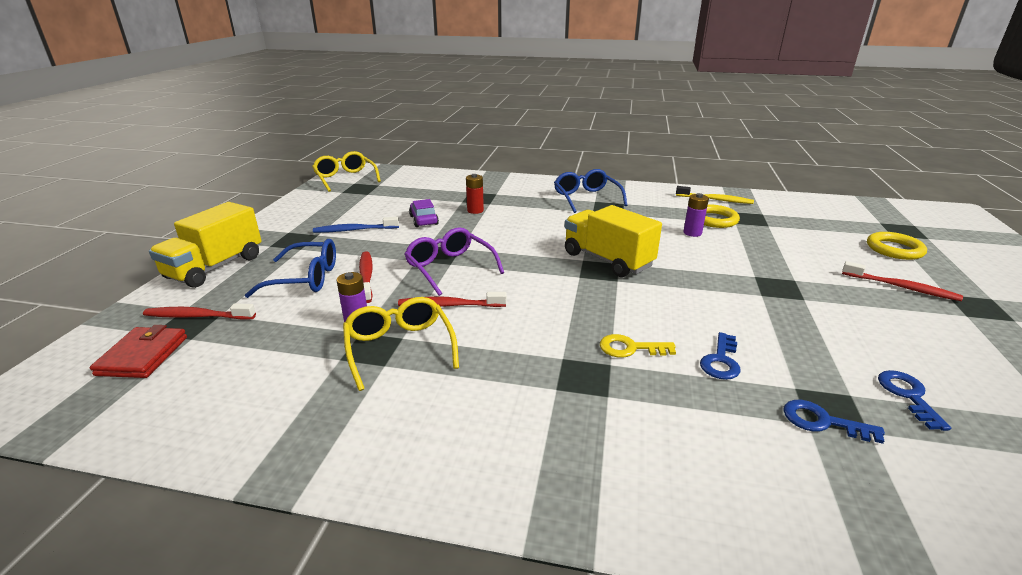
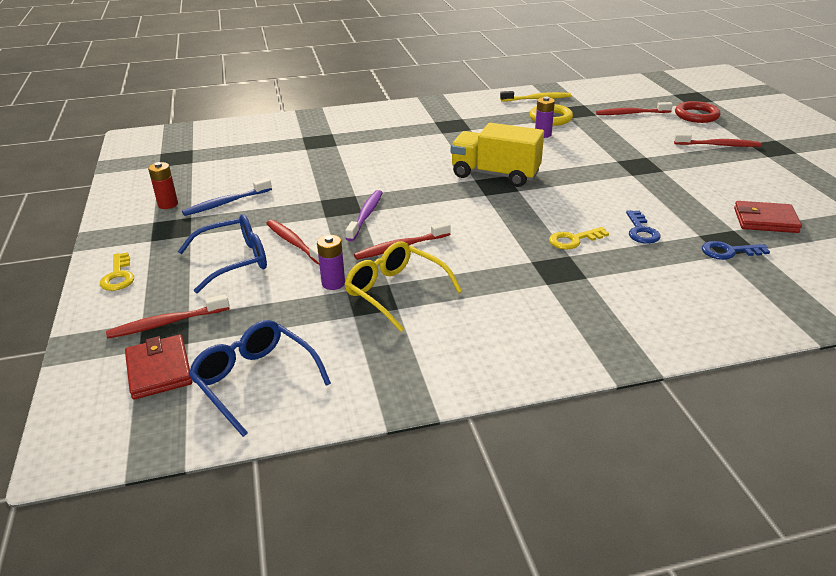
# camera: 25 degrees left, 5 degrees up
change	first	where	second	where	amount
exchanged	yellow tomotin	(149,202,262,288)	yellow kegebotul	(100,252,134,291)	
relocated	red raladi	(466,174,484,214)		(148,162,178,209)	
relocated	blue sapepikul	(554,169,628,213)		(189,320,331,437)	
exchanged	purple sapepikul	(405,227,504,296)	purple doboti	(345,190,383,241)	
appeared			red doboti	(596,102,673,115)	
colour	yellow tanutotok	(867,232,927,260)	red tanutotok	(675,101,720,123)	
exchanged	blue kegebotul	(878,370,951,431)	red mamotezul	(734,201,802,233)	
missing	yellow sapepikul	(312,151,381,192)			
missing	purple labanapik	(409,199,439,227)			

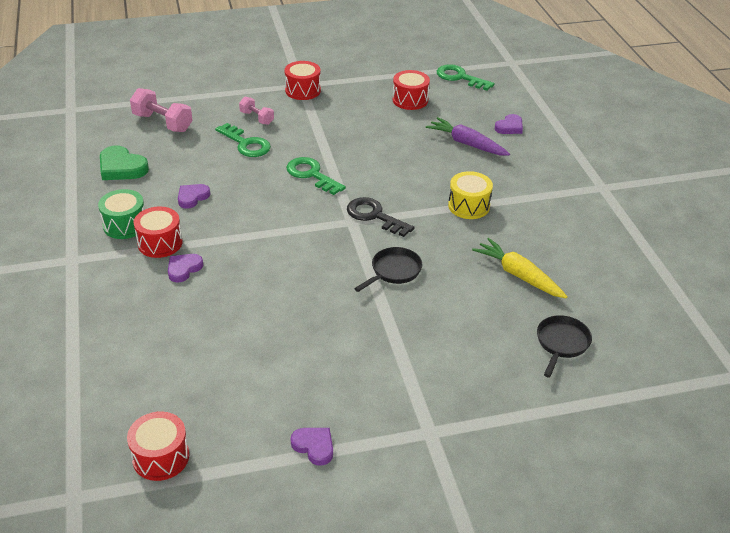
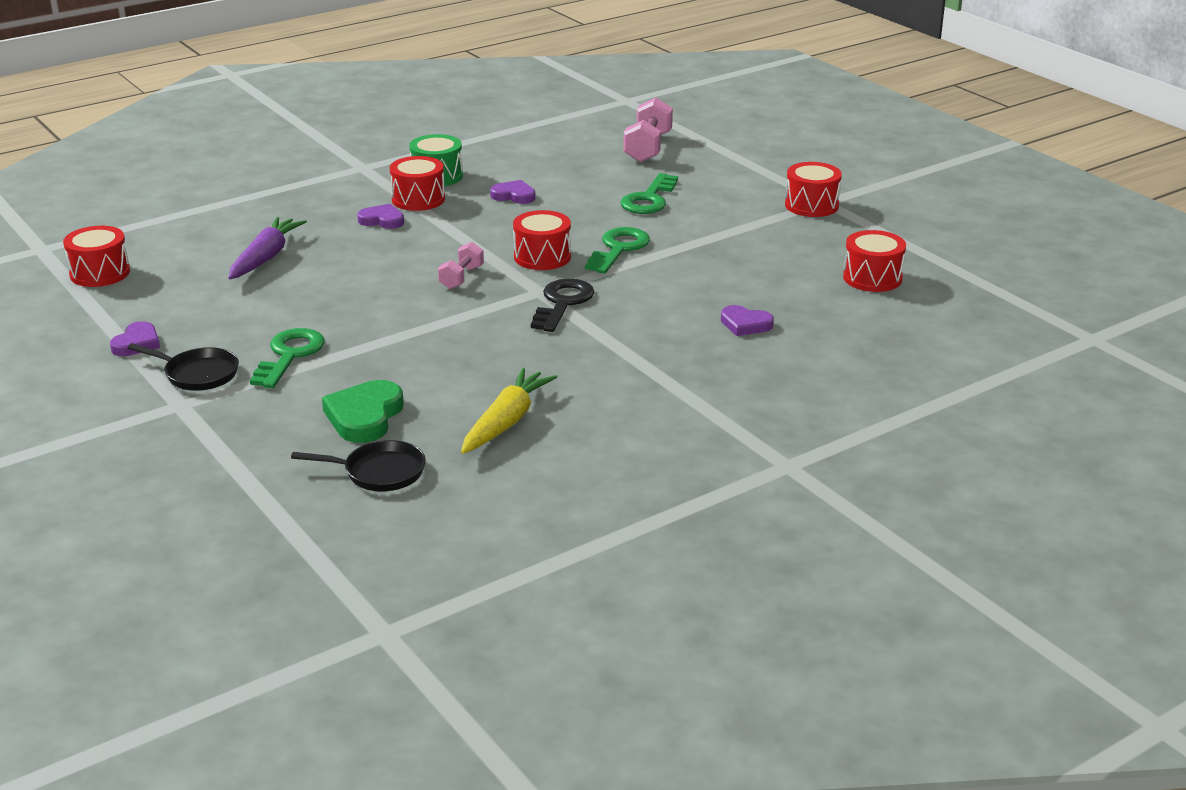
# camera: 70 degrees right, 10 degrees down
change	first	where	second	where	amount
relocated	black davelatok	(354,247,422,292)		(128,343,239,391)	
relocated	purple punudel	(426,117,510,156)		(228,217,307,279)	
relocated	green kegebotul	(437,64,495,91)		(250,328,325,388)	
relocated	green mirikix	(100,146,149,180)		(322,380,404,443)	
relocated	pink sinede	(239,97,274,125)		(438,242,484,289)	
appeared			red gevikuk	(513,210,571,270)	
relocated	purple mirikix	(495,114,523,134)		(721,305,774,336)	
missing	yellow gevikuk	(448,171,493,219)			

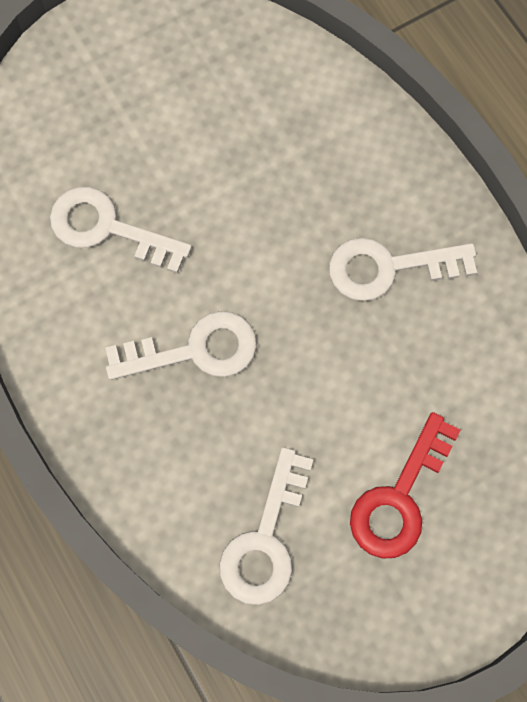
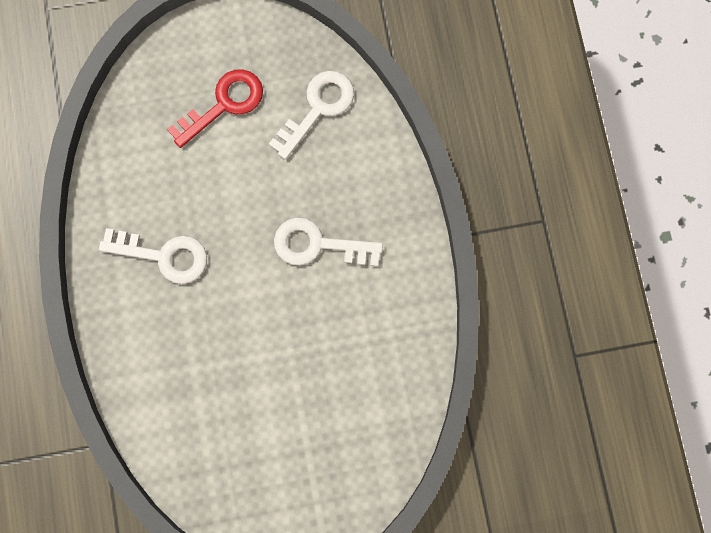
# camera: 160 degrees left, 5 degrees up
change	first	where	second	where	amount
missing	white kegebotul	(50,187,192,274)			

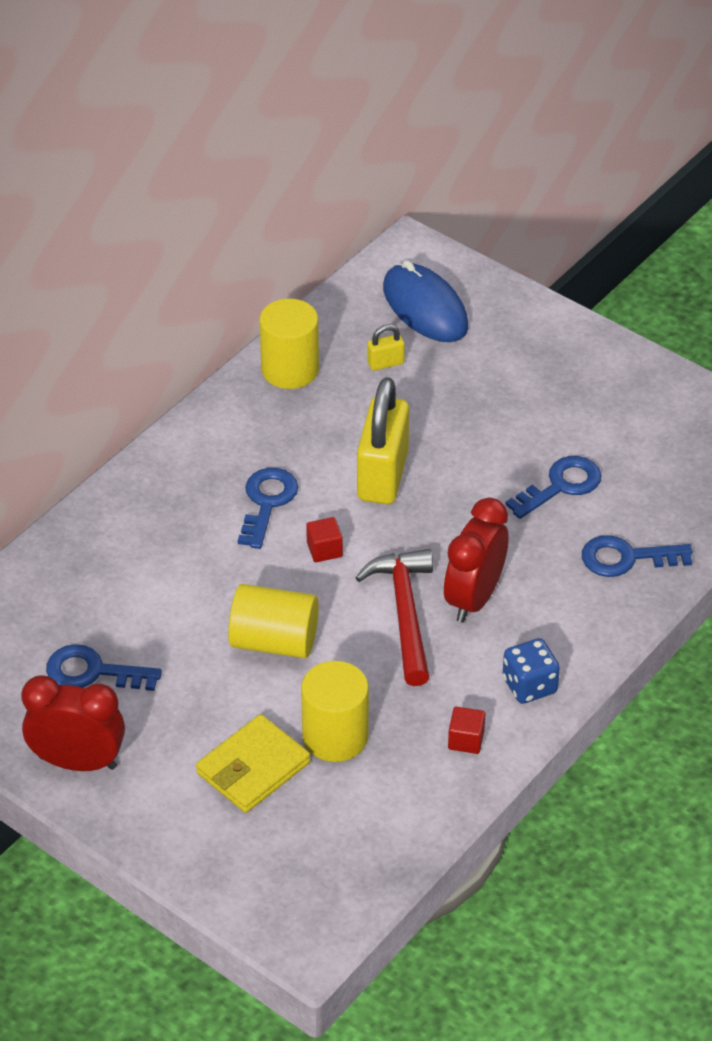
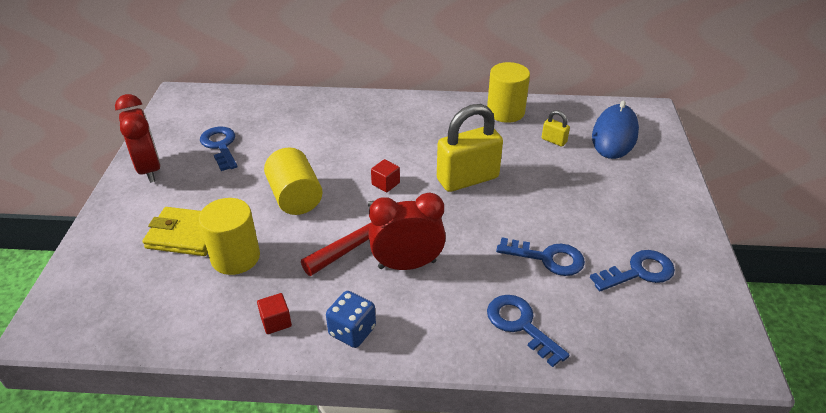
# camera: 55 degrees right, 5 degrees down
change	first	where	second	where	amount
relocated	blue kegebotul	(238,468,298,549)		(590,250,675,291)	

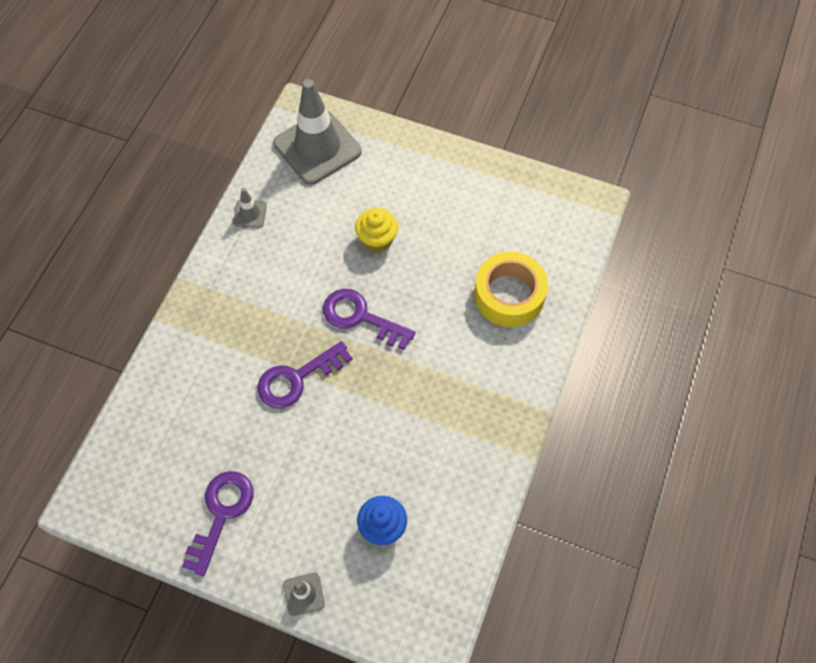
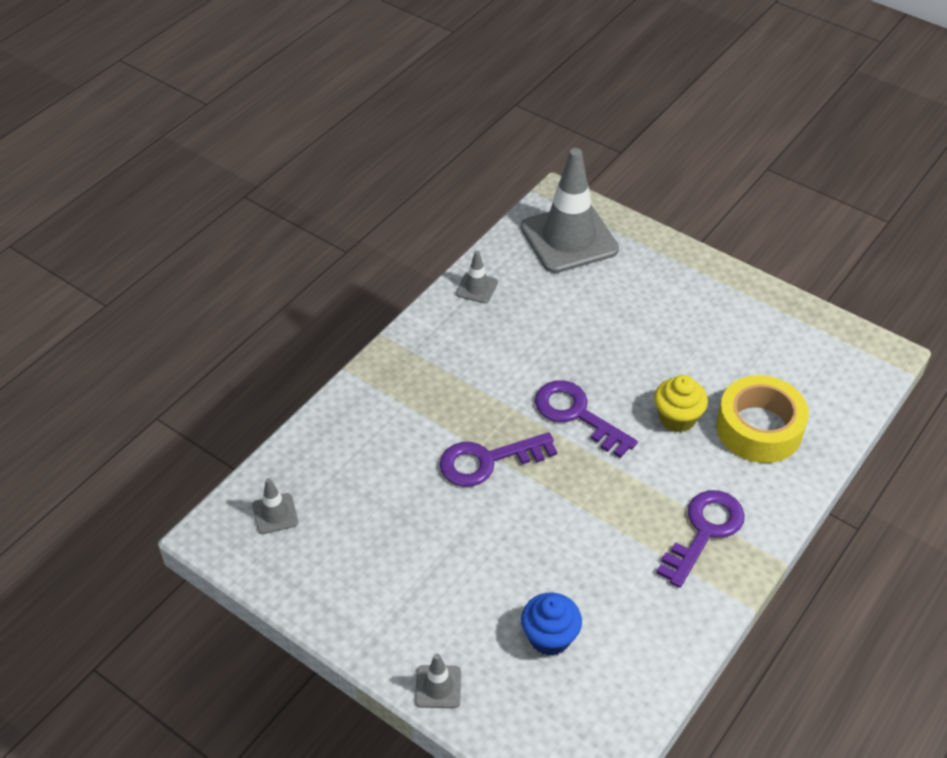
# camera: 15 degrees right, 15 degrees down
change	first	where	second	where	amount
appeared			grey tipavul	(252,478,298,534)	
relocated	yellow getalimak	(355,208,398,252)		(654,375,708,432)	
relocated	purple kegebotul	(182,471,254,577)		(656,490,745,588)	

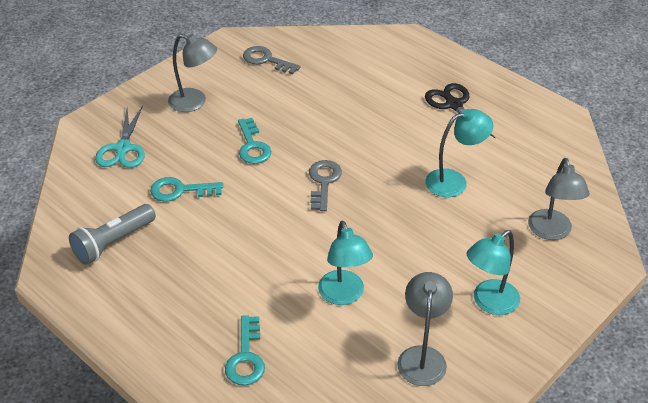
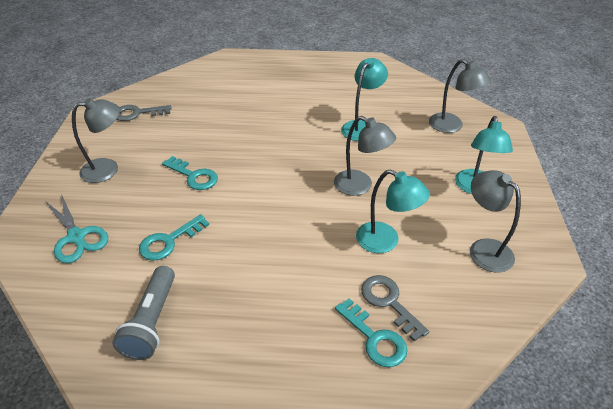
# camera: 40 degrees left, 0 degrees up
change	first	where	second	where	amount
appeared			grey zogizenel	(334,116,396,196)	
relocated	grey kegebotul	(309,160,342,211)		(361,275,429,342)	
missing	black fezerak	(425,83,495,138)			

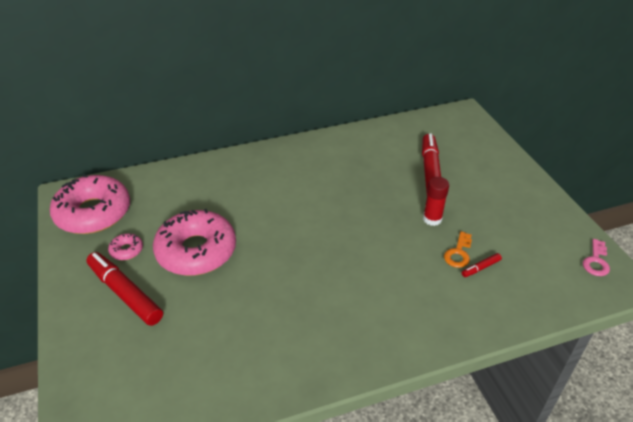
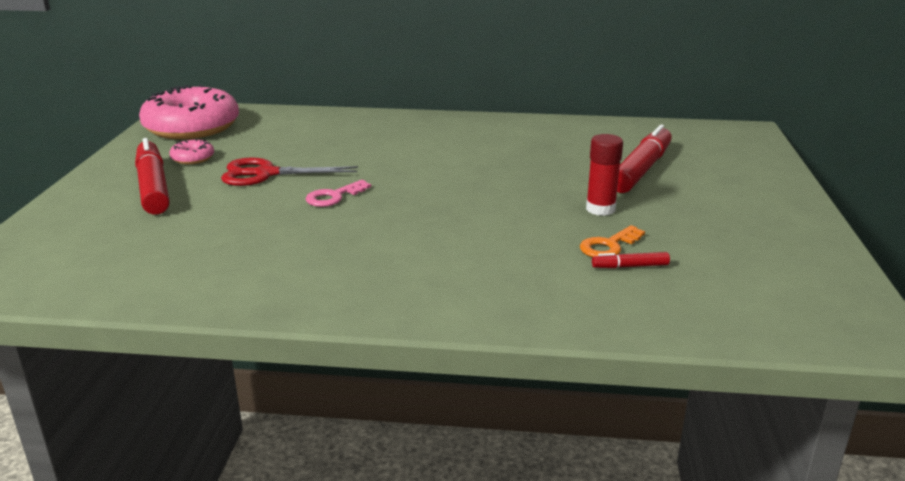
# camera: 25 degrees right, 15 degrees down
change	first	where	second	where	amount
exchanged	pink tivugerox	(153,209,236,276)	red fezerak	(221,158,358,186)	
relocated	pink kegebotul	(583,239,610,276)		(306,180,371,207)	

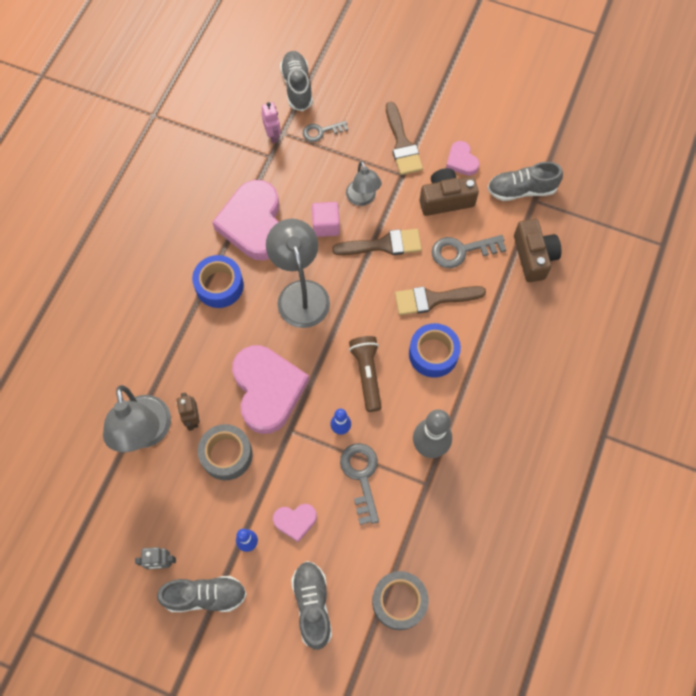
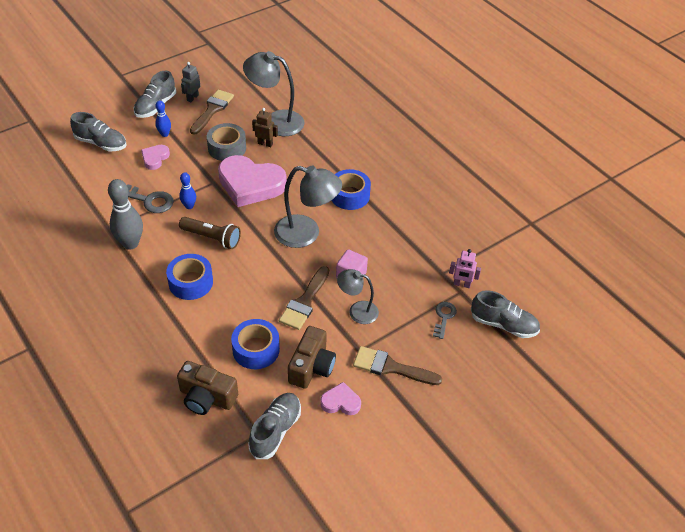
# camera: 120 degrees right, 20 degrees down
change	first	where	second	where	amount
relocated	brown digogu	(395,286,486,315)		(190,90,234,135)	
exchanged	grey kegebotul	(431,235,506,268)	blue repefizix	(231,319,280,369)	
missing	pink mirikix	(212,180,279,260)			
missing	grey repefizix	(372,571,428,630)			

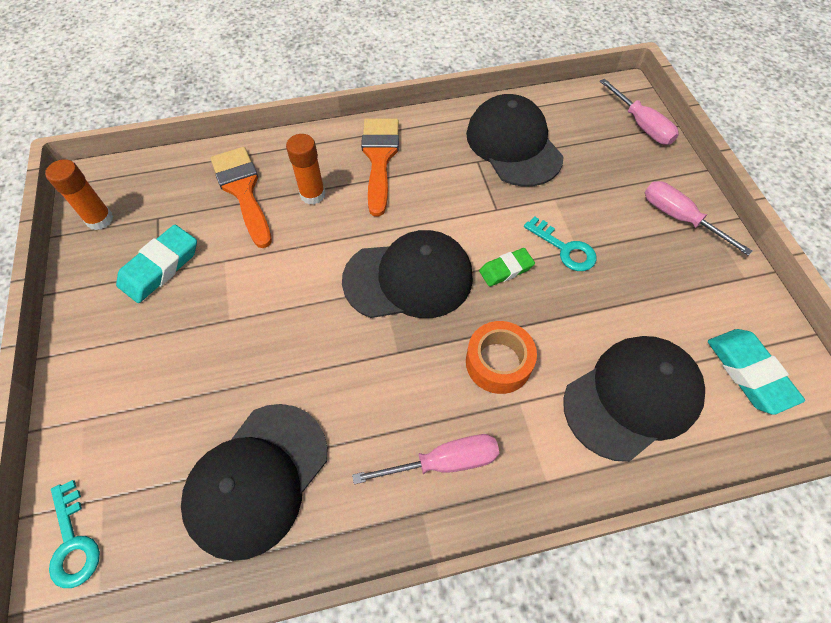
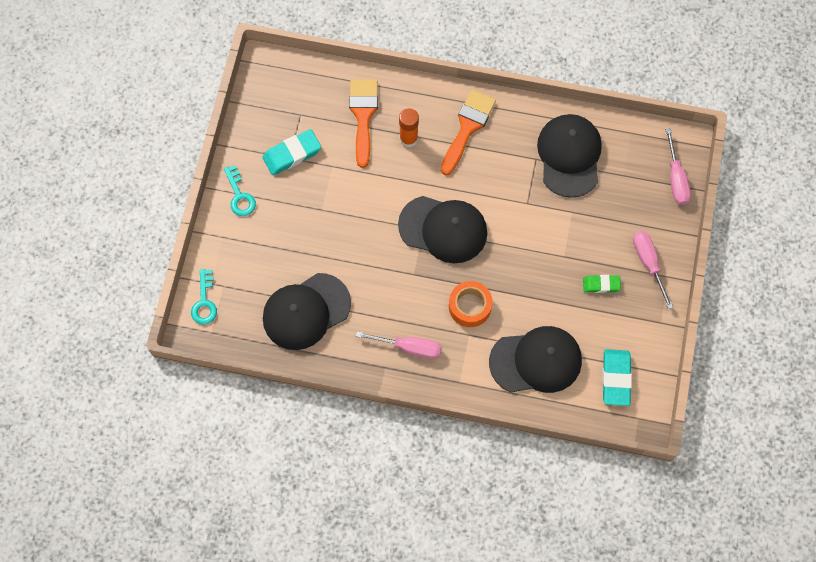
# camera: 25 degrees right, 10 degrees up
change	first	where	second	where	amount
relocated	turquoise kegebotul	(524,216,596,271)		(224,165,256,216)	
relocated	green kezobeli	(479,248,535,287)		(583,275,621,293)	
missing	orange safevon	(45,159,113,230)			

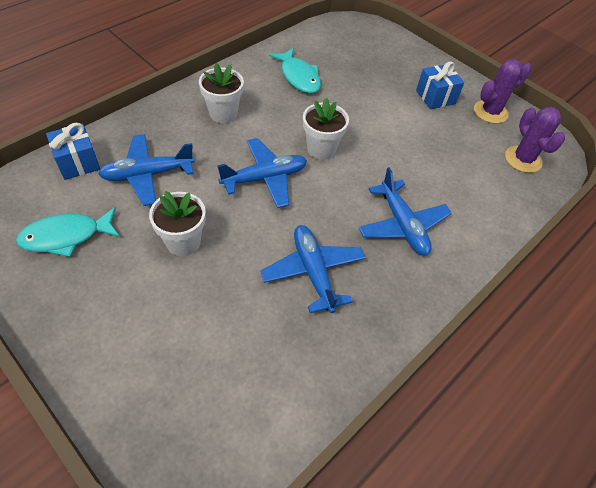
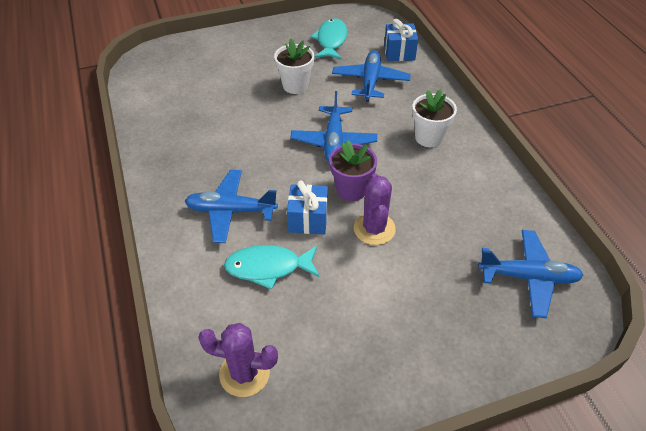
# camera: 120 degrees right, 5 degrees down
change	first	where	second	where	amount
relocated	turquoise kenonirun	(269,48,321,93)		(224,245,319,290)	
relocated	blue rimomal	(416,61,464,109)		(287,180,328,234)	
colour	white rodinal	(303,98,349,160)	purple rodinal	(329,140,377,201)	
relocated	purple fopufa	(474,59,531,124)		(354,174,396,245)	
relocated	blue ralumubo	(260,225,366,313)		(478,230,583,318)	

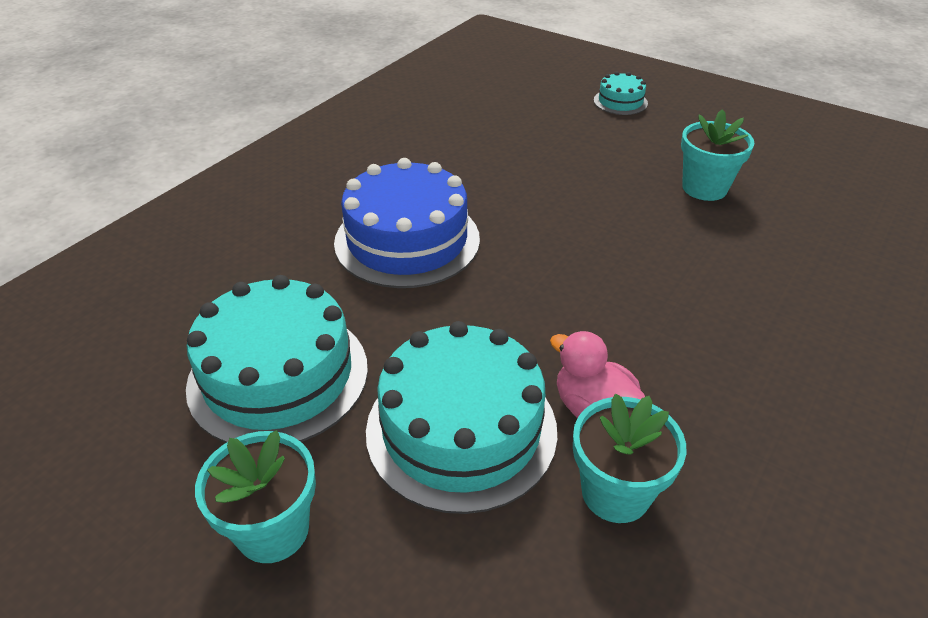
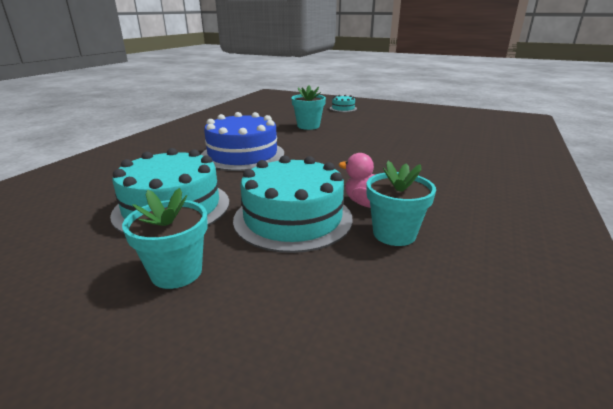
# camera: 10 degrees left, 15 degrees down
change	first	where	second	where	amount
relocated	turquoise rodinal	(681,109,754,201)		(291,85,326,130)	

